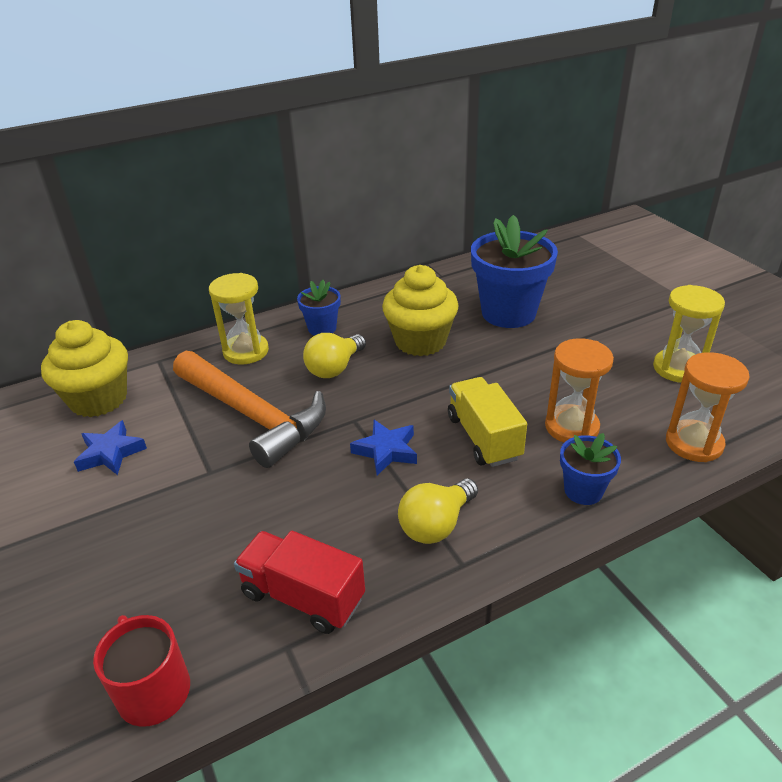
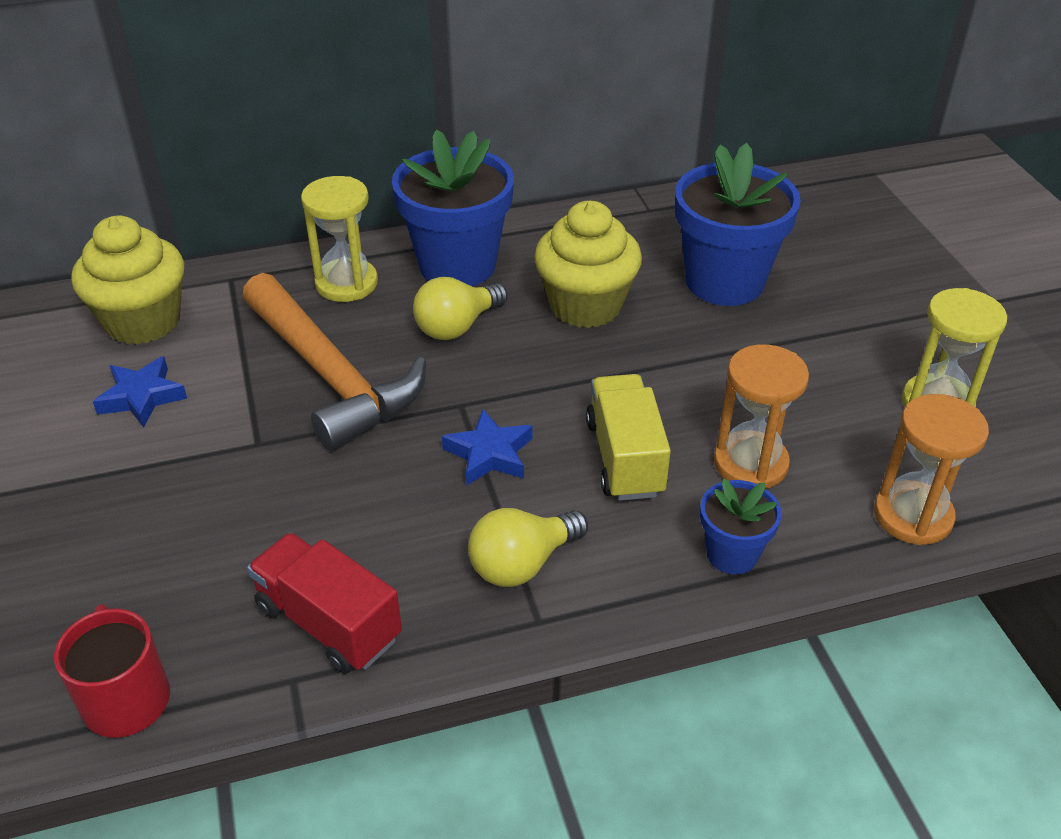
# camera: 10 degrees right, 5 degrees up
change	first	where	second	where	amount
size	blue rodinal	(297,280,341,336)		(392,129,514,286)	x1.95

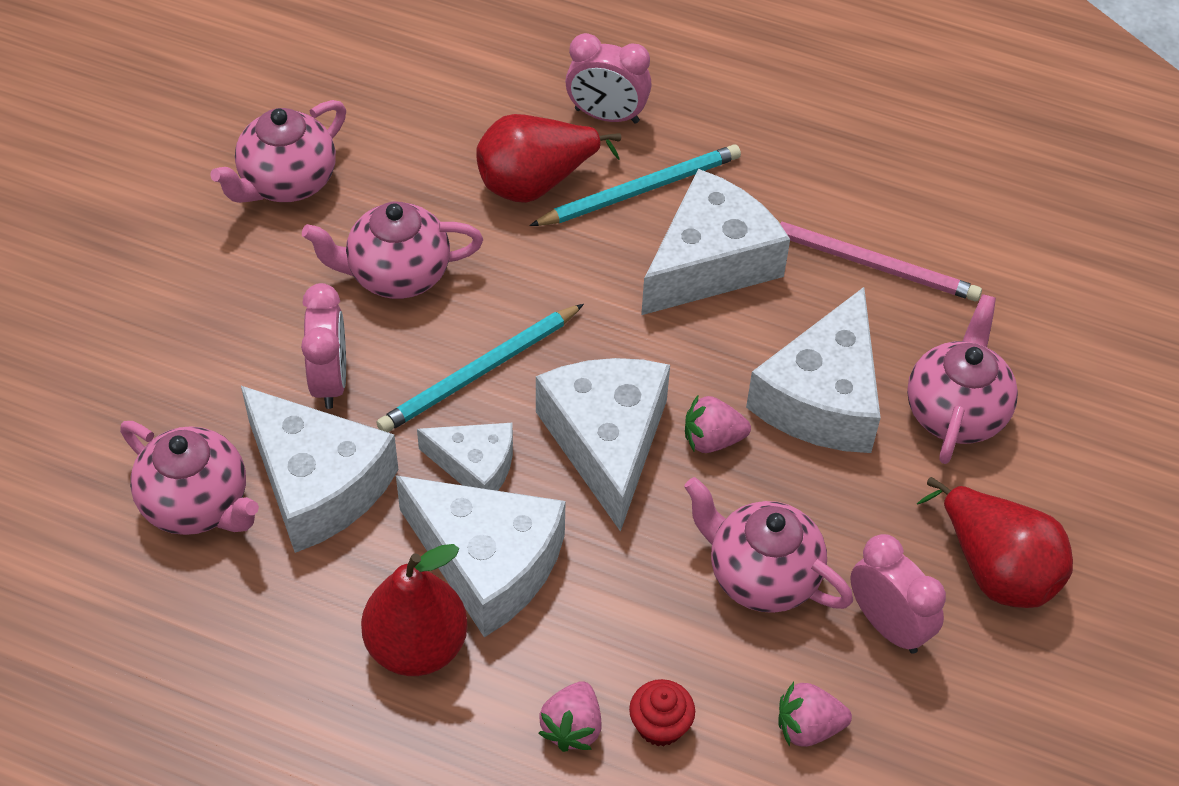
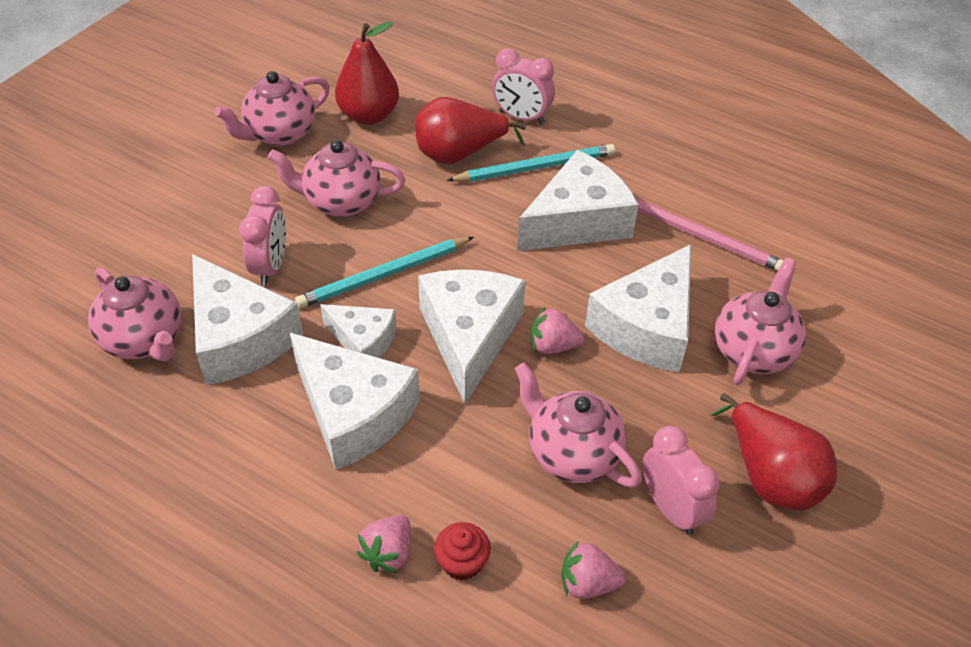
# camera: 10 degrees right, 5 degrees down
change	first	where	second	where	amount
relocated	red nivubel	(361,544,468,676)		(335,21,399,125)	

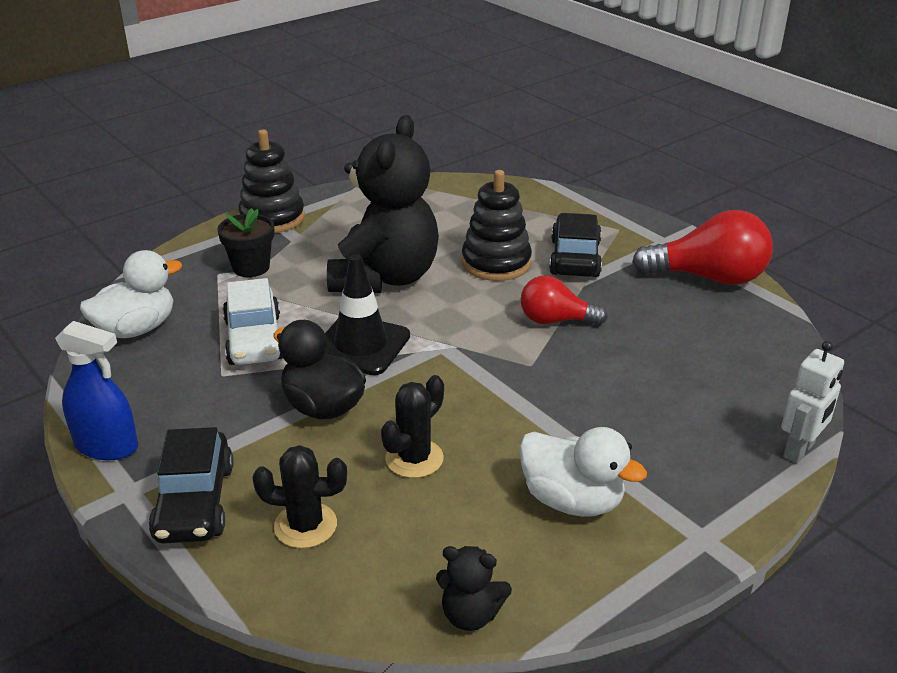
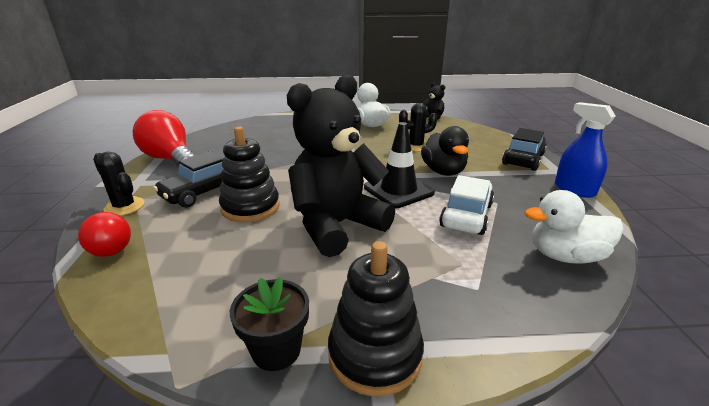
# camera: 145 degrees left, 5 degrees down
change	first	where	second	where	amount
relocated	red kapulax	(520,276,608,325)		(78,212,131,257)	
relocated	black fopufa	(253,445,347,548)		(93,152,144,216)	
relocated	black rodinal	(217,208,274,277)		(230,277,309,371)	
missing	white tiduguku	(781,341,844,463)			

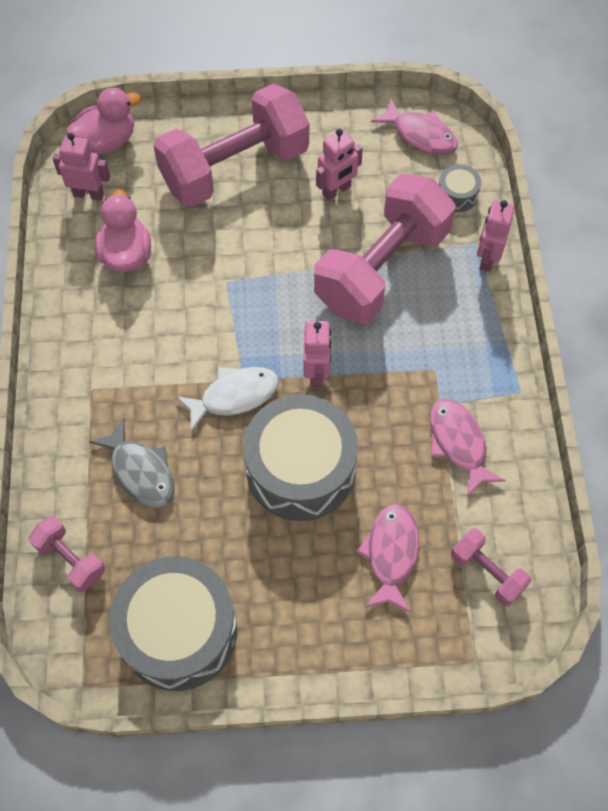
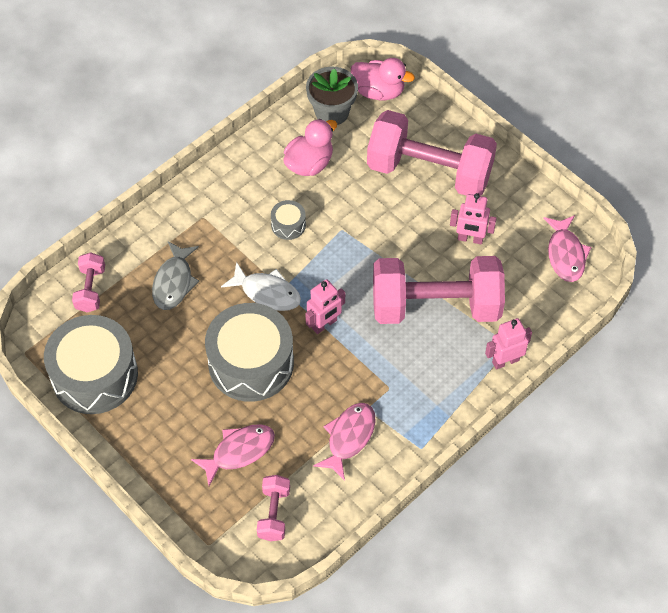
# camera: 50 degrees right, 5 degrees down
change	first	where	second	where	amount
relocated	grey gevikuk	(439,164,481,212)		(271,200,306,240)	
exchanged	pink tiduguku	(53,133,110,201)	grey rodinal	(306,67,358,125)	

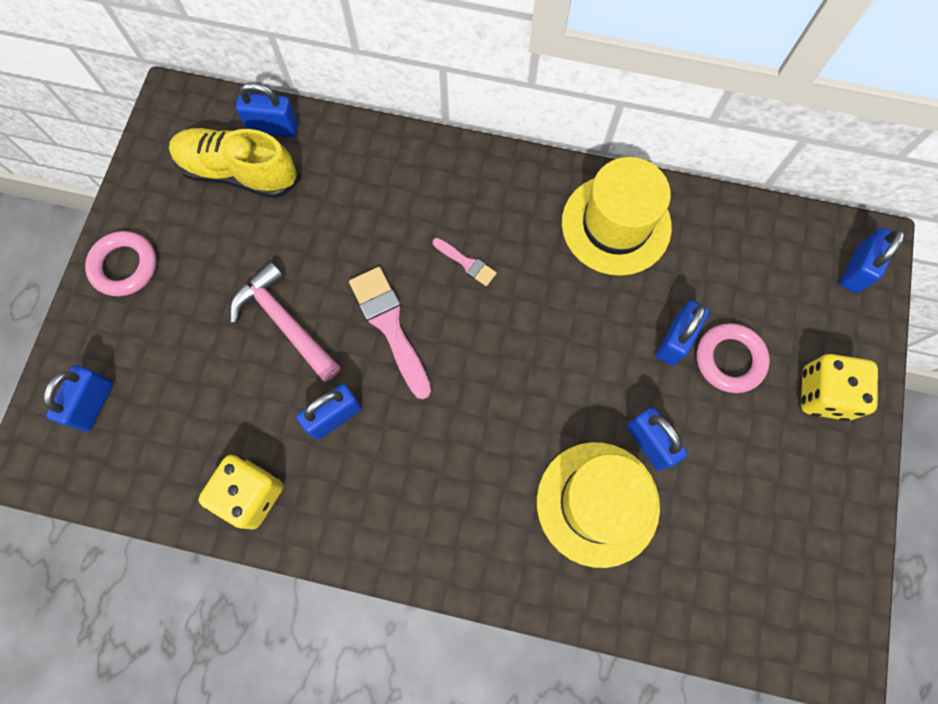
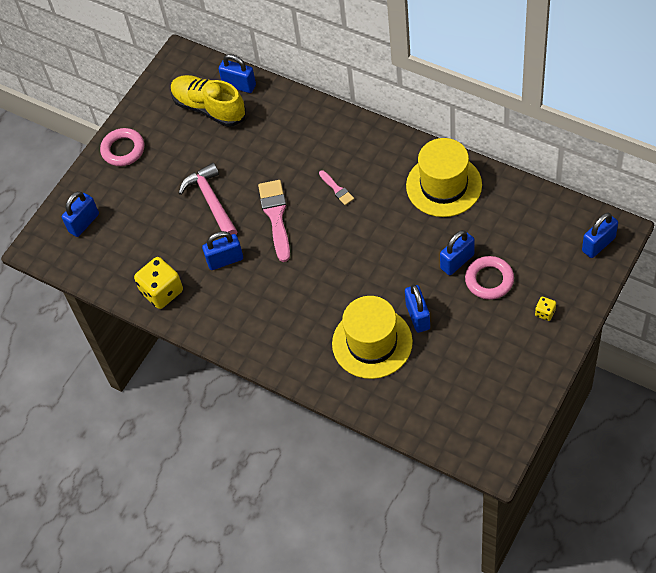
# camera: 25 degrees right, 15 degrees down
change	first	where	second	where	amount
size	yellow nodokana	(801,354,878,421)		(535,297,556,321)	x0.47

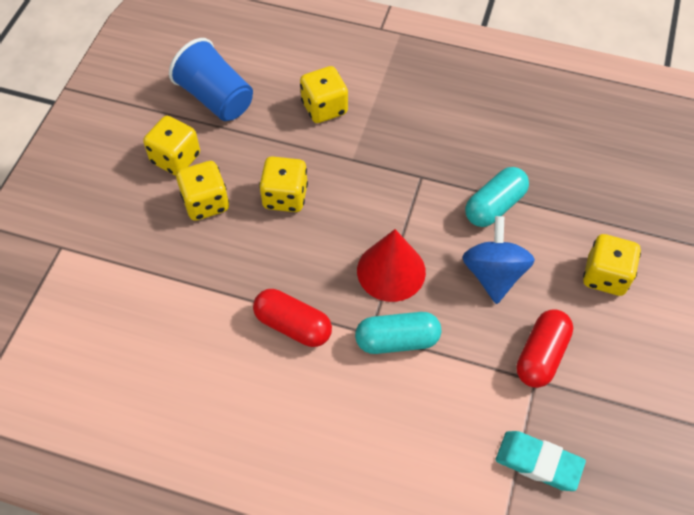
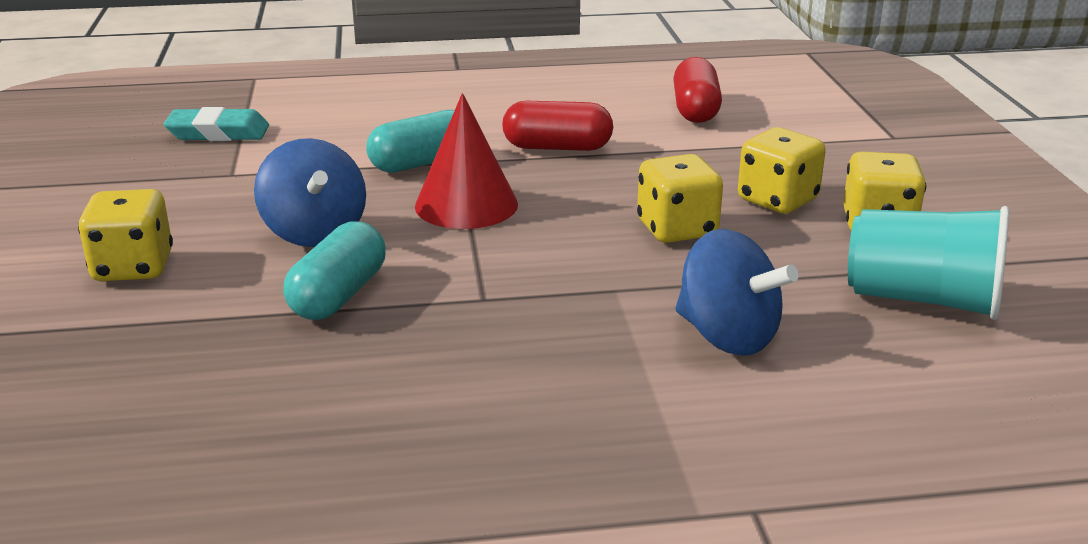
# camera: 155 degrees right, 30 degrees down
change	first	where	second	where	amount
relocated	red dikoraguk	(517,309,573,388)		(673,57,722,123)	
exchanged	yellow nodokana	(300,66,348,123)	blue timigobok	(676,229,799,356)	
colour	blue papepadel	(169,38,253,121)	turquoise papepadel	(848,206,1009,320)	

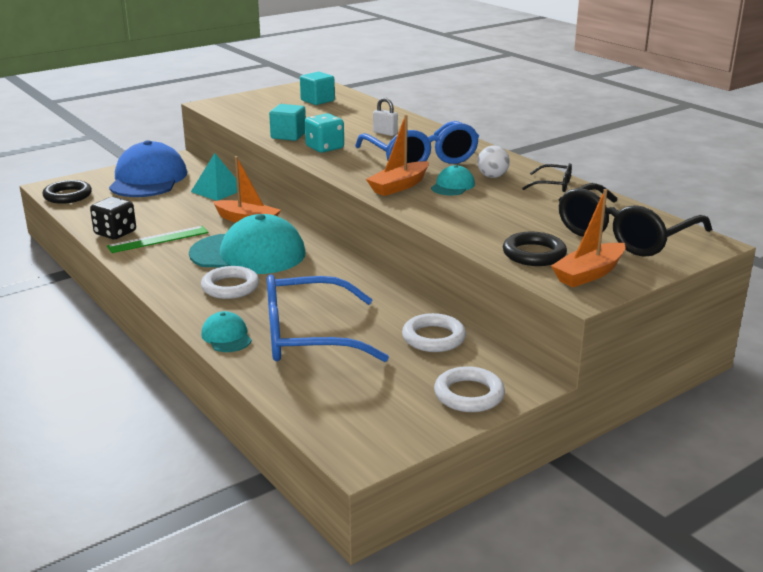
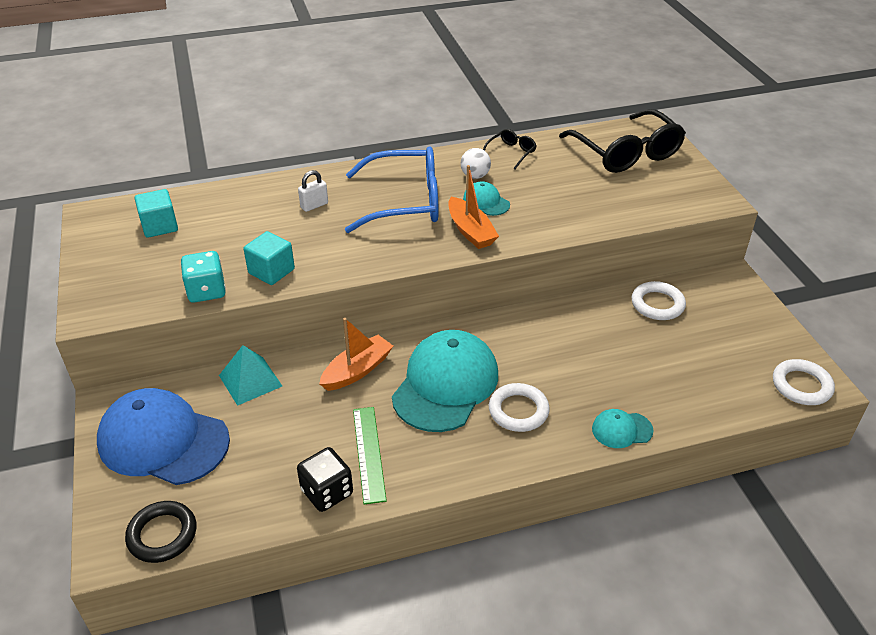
# camera: 70 degrees left, 15 degrees up
change	first	where	second	where	amount
relocated	turquoise nodokana	(305,113,344,153)		(181,251,226,303)	
relocated	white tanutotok	(434,366,505,412)		(773,359,835,405)	
missing	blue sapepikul	(267,274,389,362)			
missing	black tanutotok	(503,232,567,266)			
missing	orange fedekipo	(551,189,625,287)			

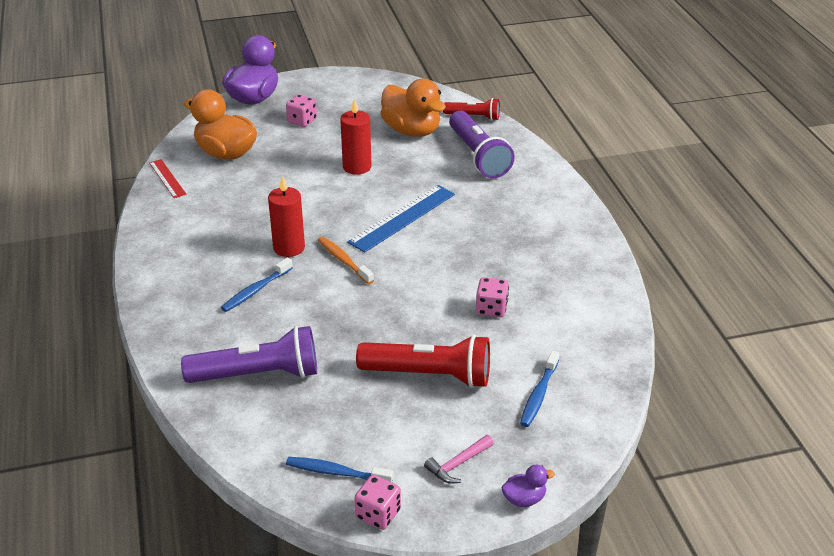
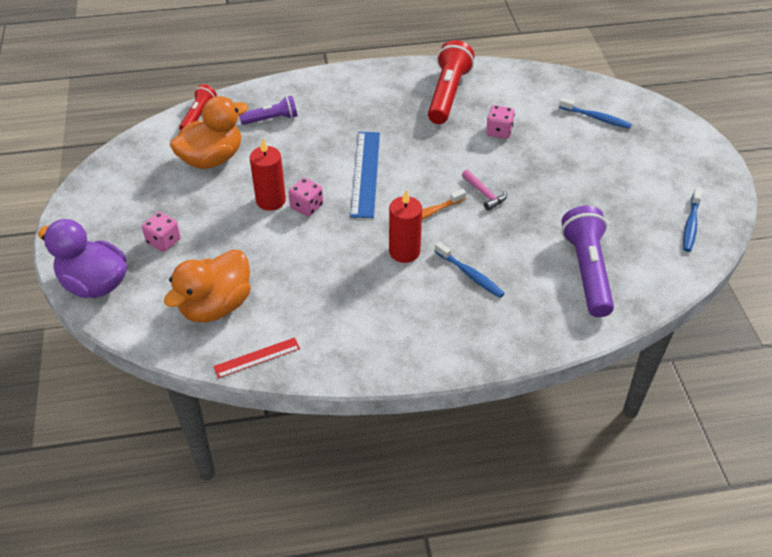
# camera: 85 degrees left, 10 degrees up
change	first	where	second	where	amount
size	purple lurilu	(449,111,515,178)		(239,96,298,125)	x0.58
relocated	pink nodokana	(354,475,401,530)		(289,178,323,217)	
spun	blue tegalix	(347,185,455,252)		(350,132,380,218)	45 degrees clockwise
relocated	red lurilu	(356,335,490,388)		(428,40,474,124)	
relocated	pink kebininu	(424,435,494,484)		(462,170,507,211)	
missing	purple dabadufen	(501,465,555,507)			

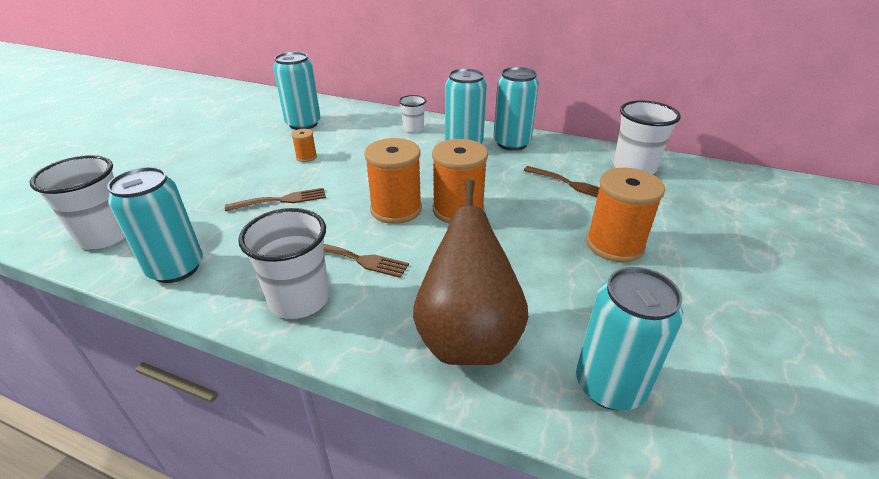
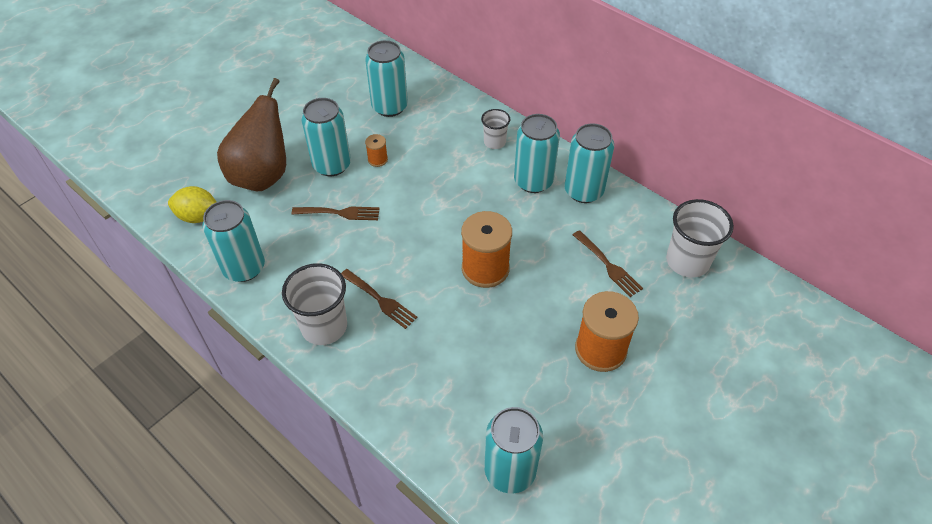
# camera: 20 degrees right, 15 degrees up
change	first	where	second	where	amount
exchanged	white papepadel	(30,155,125,249)	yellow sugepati	(168,186,216,223)	
relocated	brown nivubel	(413,179,528,365)		(217,78,286,191)	
appeared			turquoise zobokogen	(301,98,351,177)	
missing	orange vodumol	(364,138,422,224)			

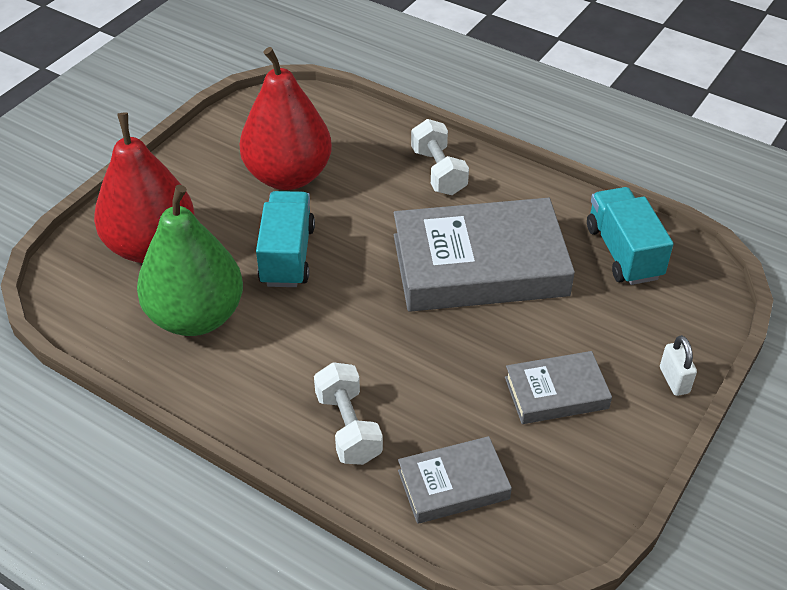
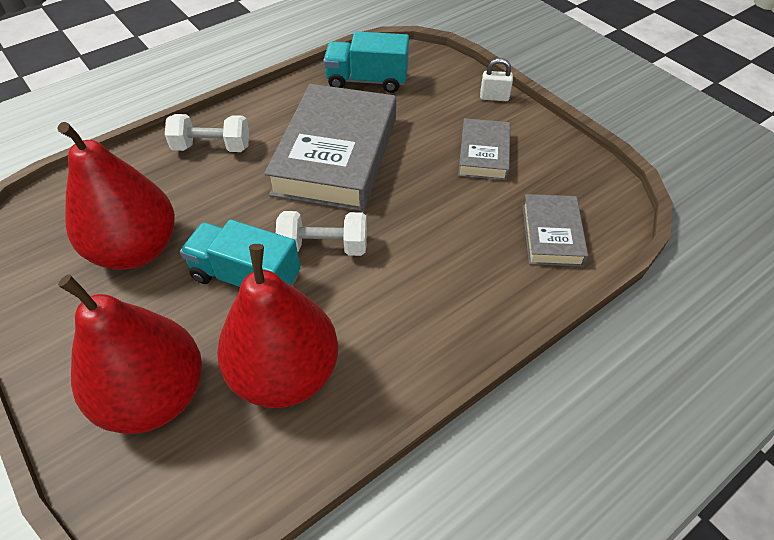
# camera: 70 degrees left, 5 degrees up
change	first	where	second	where	amount
colour	green nivubel	(137,185,243,336)	red nivubel	(217,244,338,408)	
relocated	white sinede	(314,362,383,465)		(276,211,367,256)	

